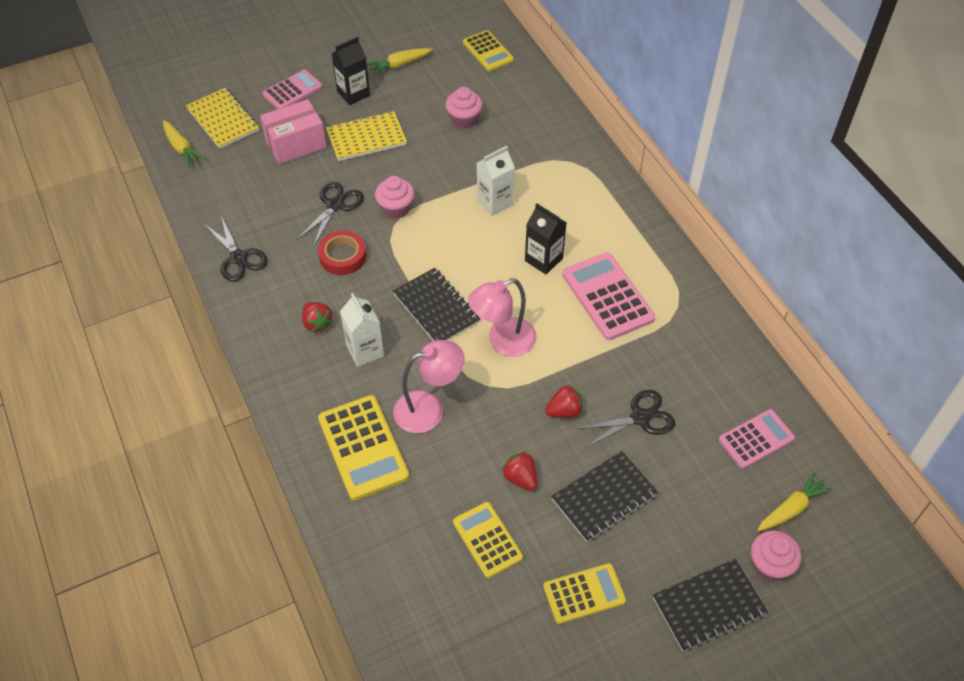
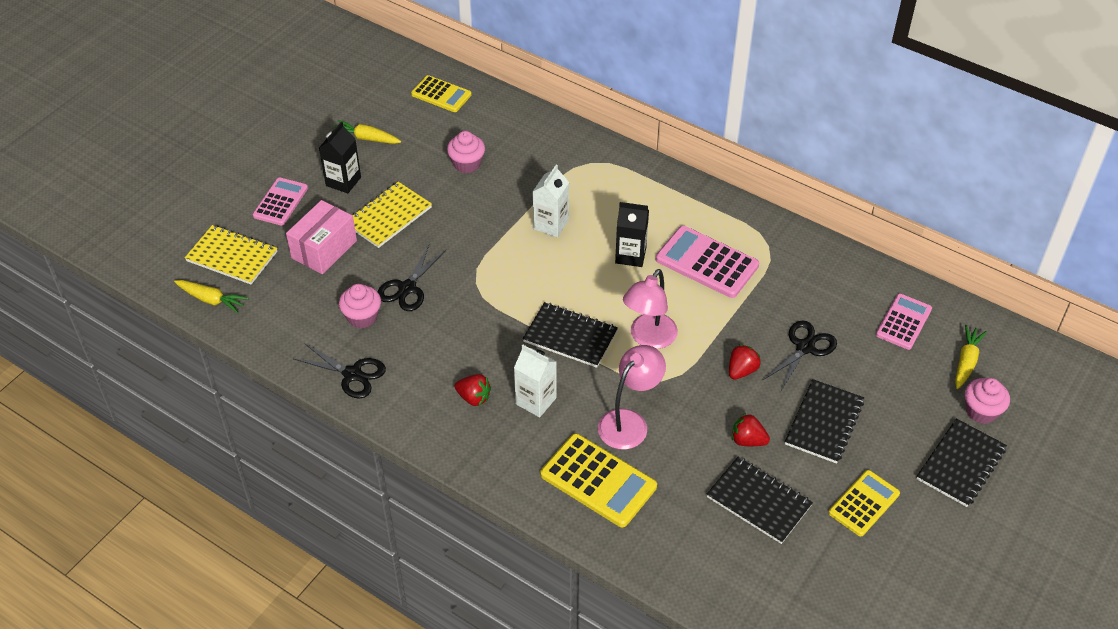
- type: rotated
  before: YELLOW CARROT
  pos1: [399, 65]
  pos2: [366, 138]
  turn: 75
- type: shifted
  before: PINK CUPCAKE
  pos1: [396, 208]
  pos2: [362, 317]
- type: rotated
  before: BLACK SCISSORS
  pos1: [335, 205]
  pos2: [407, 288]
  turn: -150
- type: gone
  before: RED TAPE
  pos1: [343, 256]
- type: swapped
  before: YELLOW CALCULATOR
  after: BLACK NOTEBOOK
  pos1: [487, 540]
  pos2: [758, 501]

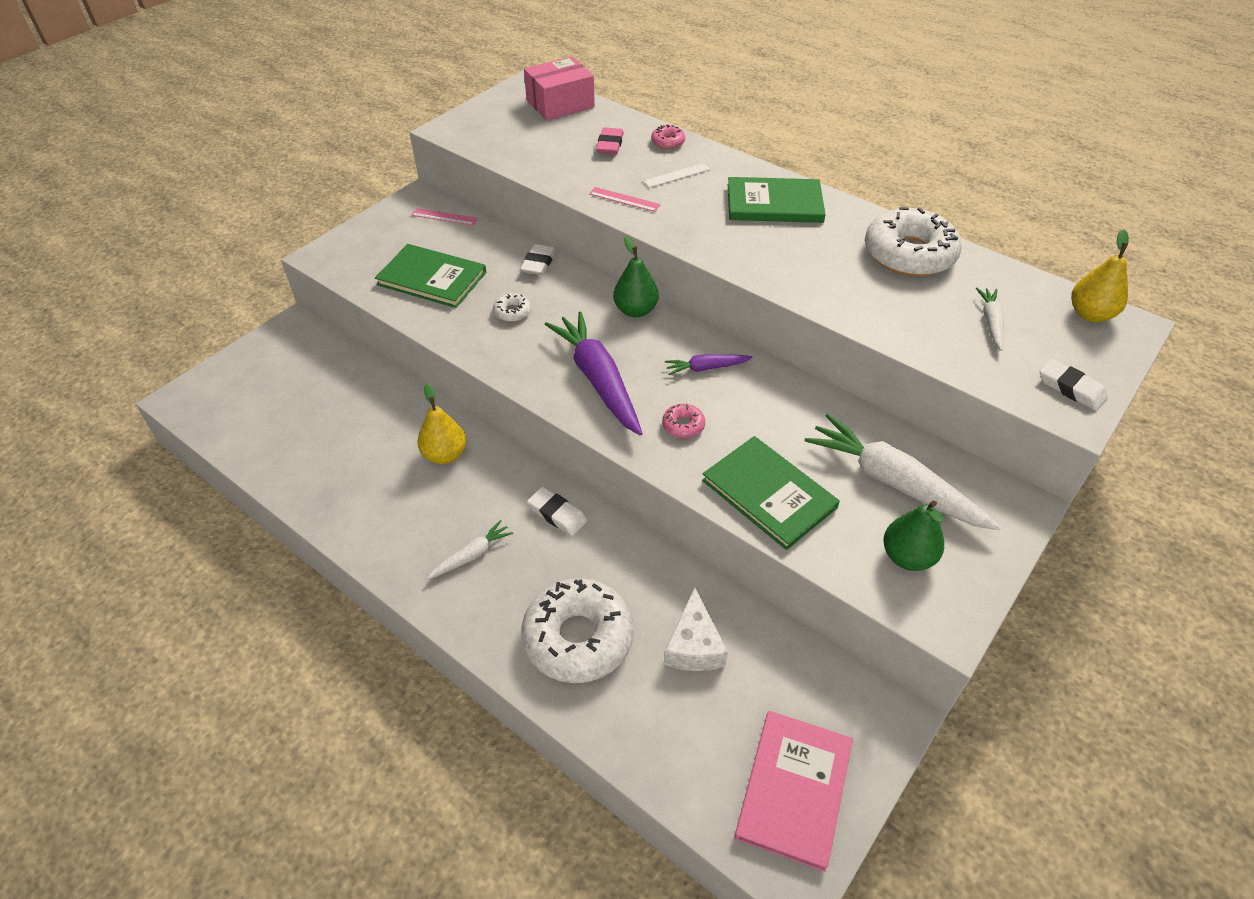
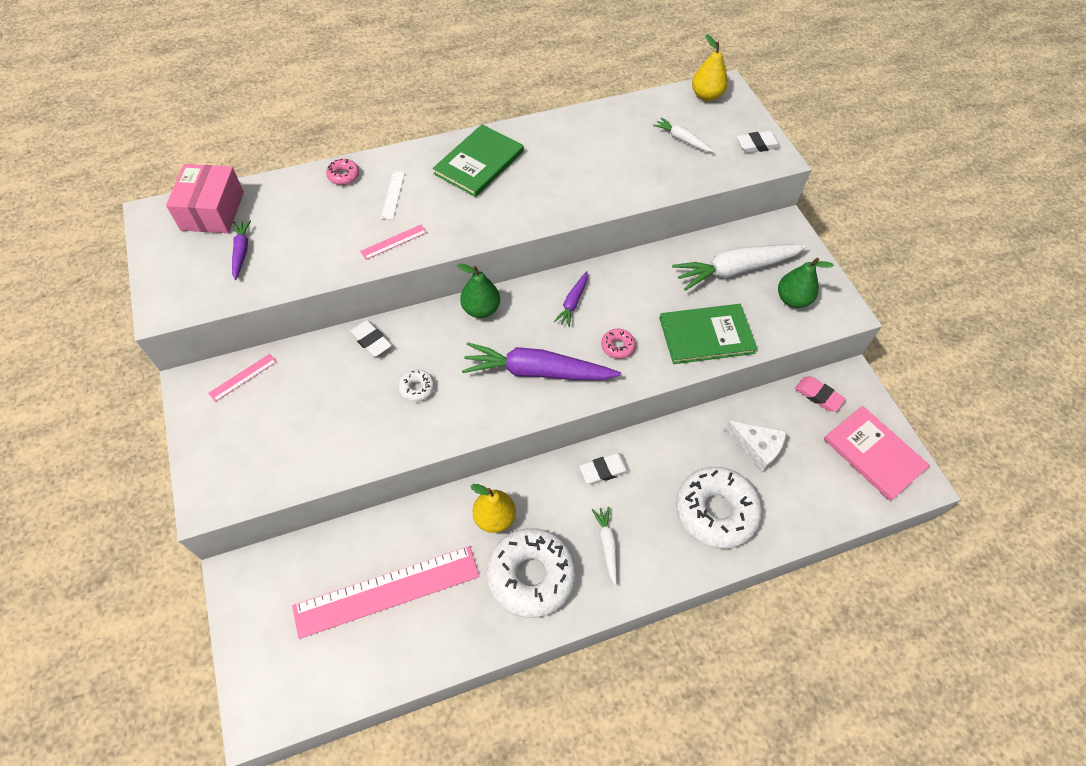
- type: shifted
  before: PINK ERASER
  pos1: [610, 145]
  pos2: [818, 395]
- type: shifted
  before: WHITE DONUT
  pos1: [909, 254]
  pos2: [531, 575]
- type: gone
  before: GREEN BOOK
  pos1: [432, 278]
- type: new
  after: PURPLE CARROT
  pos2: [241, 252]
- type: new
  after: PINK RULER
  pos2: [387, 591]

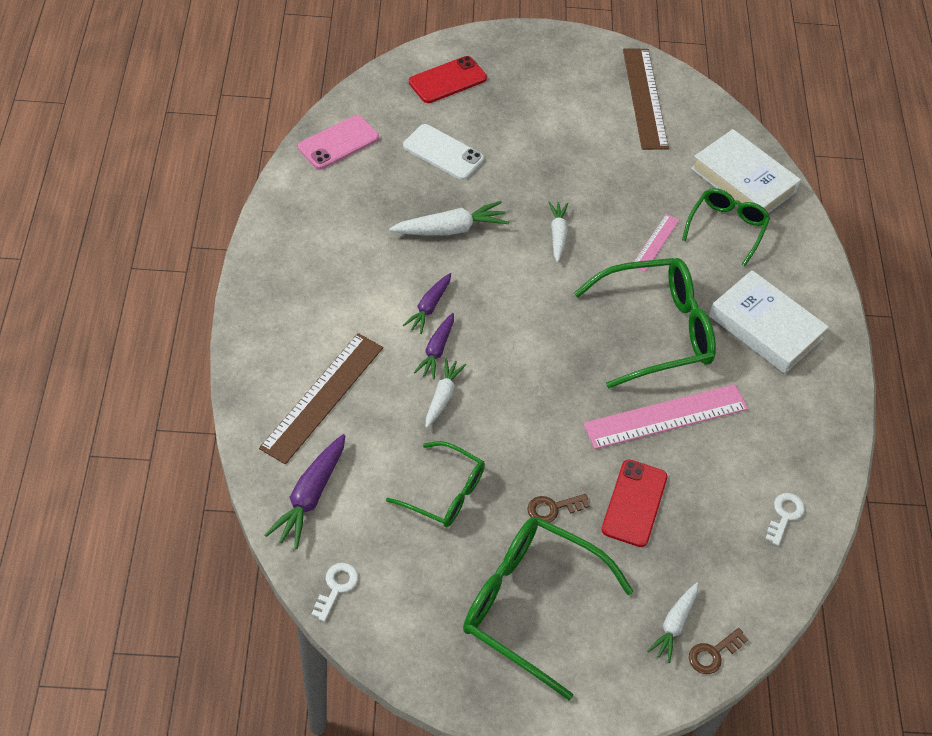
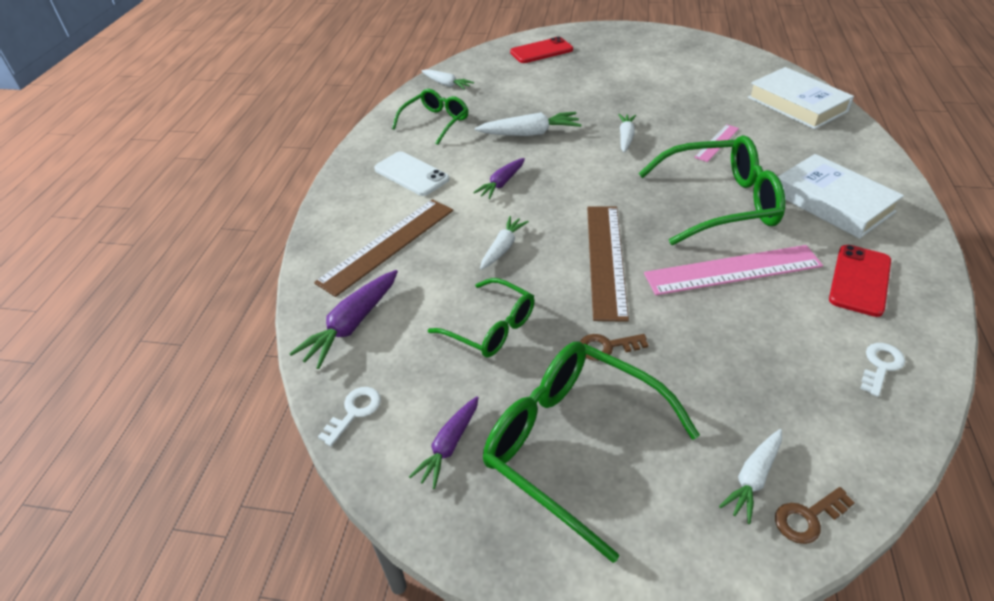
- type: shifted
  before: BROWN RULER
  pos1: [645, 98]
  pos2: [606, 259]
- type: swapped
  before: PINK PHONE
  after: WHITE CARROT
  pos1: [338, 143]
  pos2: [446, 84]
- type: shifted
  before: WHITE PHONE
  pos1: [443, 152]
  pos2: [411, 174]
- type: shifted
  before: GREEN GLASSES
  pos1: [727, 228]
  pos2: [436, 122]
- type: shifted
  before: PURPLE CARROT
  pos1: [436, 350]
  pos2: [449, 446]
- type: shifted
  before: RED PHONE
  pos1: [634, 503]
  pos2: [859, 280]

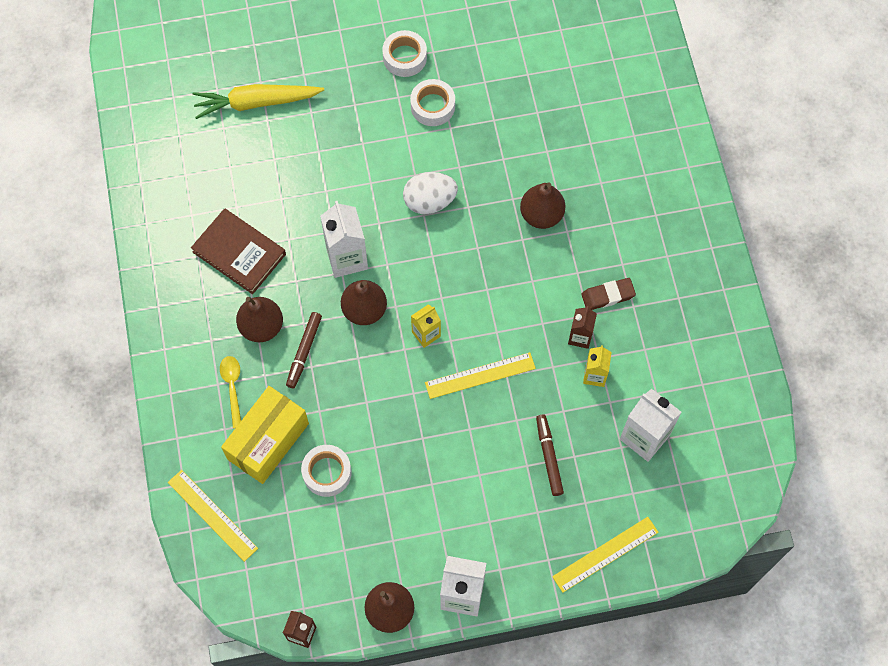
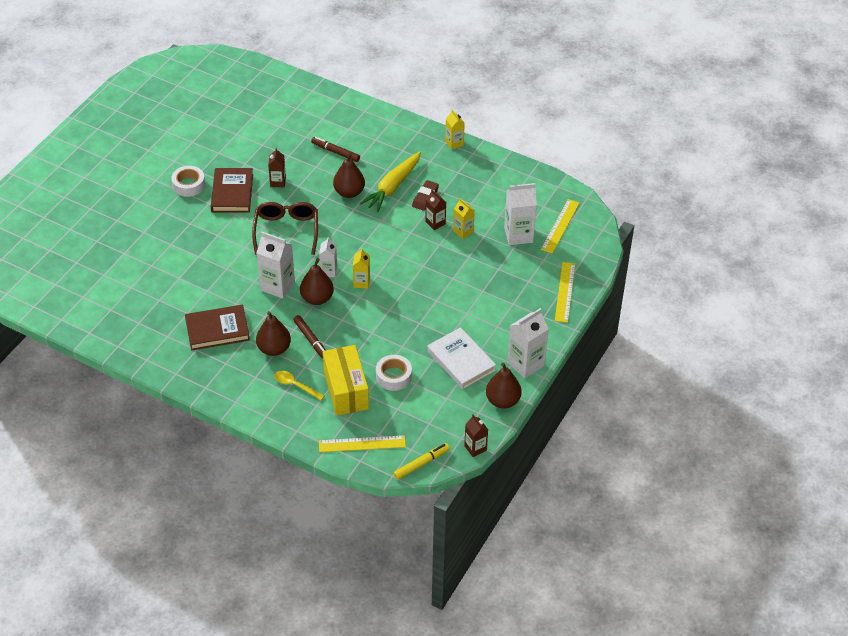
- type: swapped
  before: WHITE TAPE
  after: BROWN BOOK
  pos1: [432, 106]
  pos2: [232, 193]
- type: shifted
  before: YELLOW CARROT
  pos1: [256, 103]
  pos2: [392, 187]
- type: swapped
  before: WHITE EGG
  after: BROWN GLASSES
  pos1: [429, 201]
  pos2: [286, 230]
- type: shifted
  before: YELLOW RULER
  pos1: [480, 375]
  pos2: [560, 226]
- type: shifted
  before: BROWN MARKER
  pos1: [549, 456]
  pos2: [335, 152]
- type: new
  after: YELLOW CARTON
  pos2: [454, 143]
- type: new
  after: BROWN CARTON
  pos2: [278, 182]
- type: new
  after: WHITE CARTON
  pos2: [328, 271]
- type: new
  after: WHITE BOOK
  pos2: [461, 360]
- type: new
  after: YELLOW MARKER
  pos2: [421, 464]

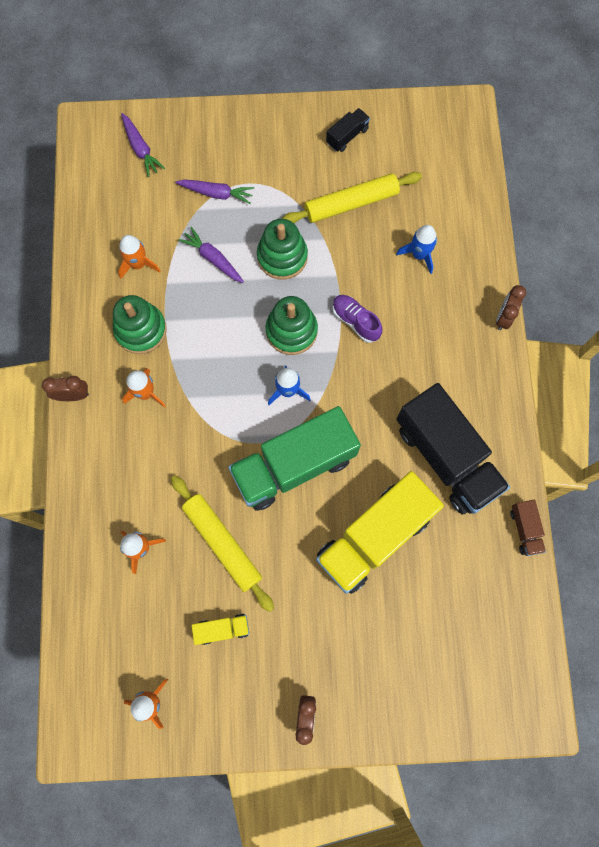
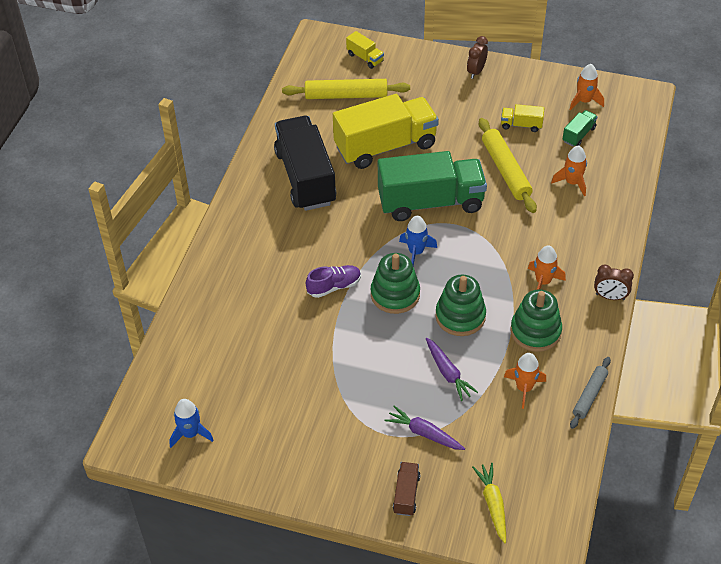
- type: gone
  before: BLACK TRUCK
  pos1: [347, 136]
- type: repainted
  before: PURPLE CARROT
  after: YELLOW CARROT
  pos1: [141, 149]
  pos2: [493, 504]
- type: shifted
  before: YELLOW ROLLING PIN
  pos1: [351, 203]
  pos2: [346, 95]
- type: shifted
  before: GREEN STACKING TOY
  pos1: [282, 257]
  pos2: [460, 316]
- type: shifted
  before: BLUE ROCKET
  pos1: [419, 255]
  pos2: [190, 434]
- type: gone
  before: BROWN CLOCK
  pos1: [503, 317]
- type: rotated
  before: PURPLE SHOE
  pos1: [355, 321]
  pos2: [334, 286]
  turn: -90
- type: shifted
  before: BROWN TRUCK
  pos1: [525, 529]
  pos2: [406, 494]
- type: new
  after: YELLOW TRUCK
  pos2: [365, 58]
- type: new
  after: GREEN TRUCK
  pos2: [578, 135]
- type: new
  after: GREY ROLLING PIN
  pos2: [589, 395]

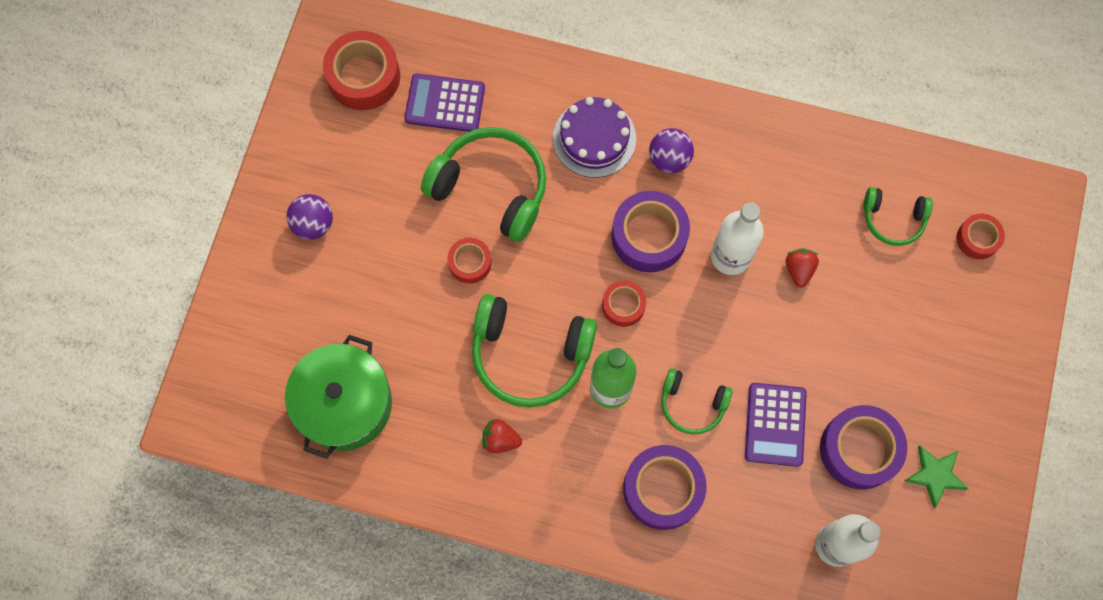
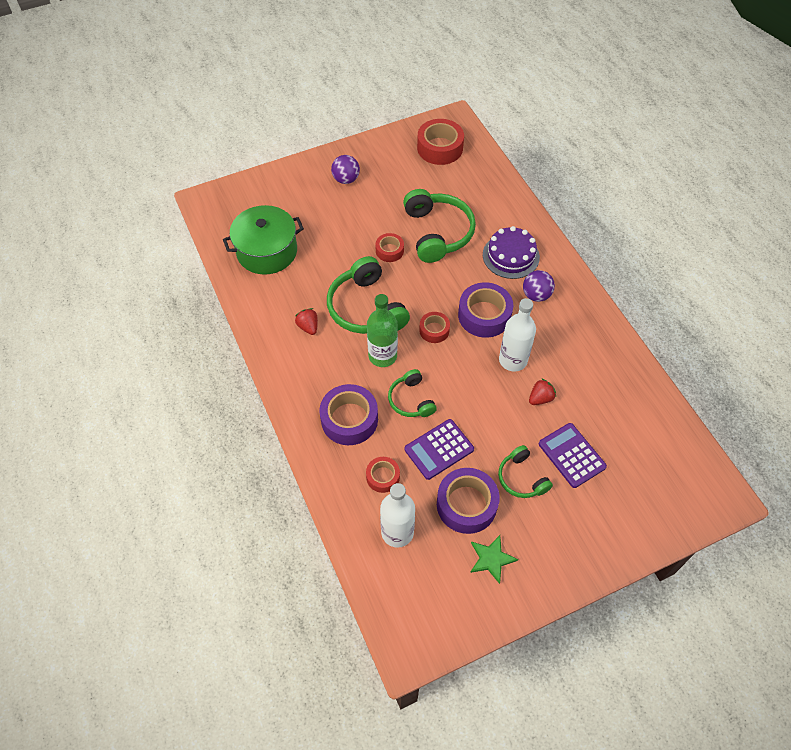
- type: shifted
  before: PURPLE CALCULATOR
  pos1: [445, 103]
  pos2: [571, 455]
- type: shifted
  before: GREEN HEADPHONES
  pos1: [893, 219]
  pos2: [521, 478]
- type: shifted
  before: RED TAPE
  pos1: [977, 239]
  pos2: [383, 477]

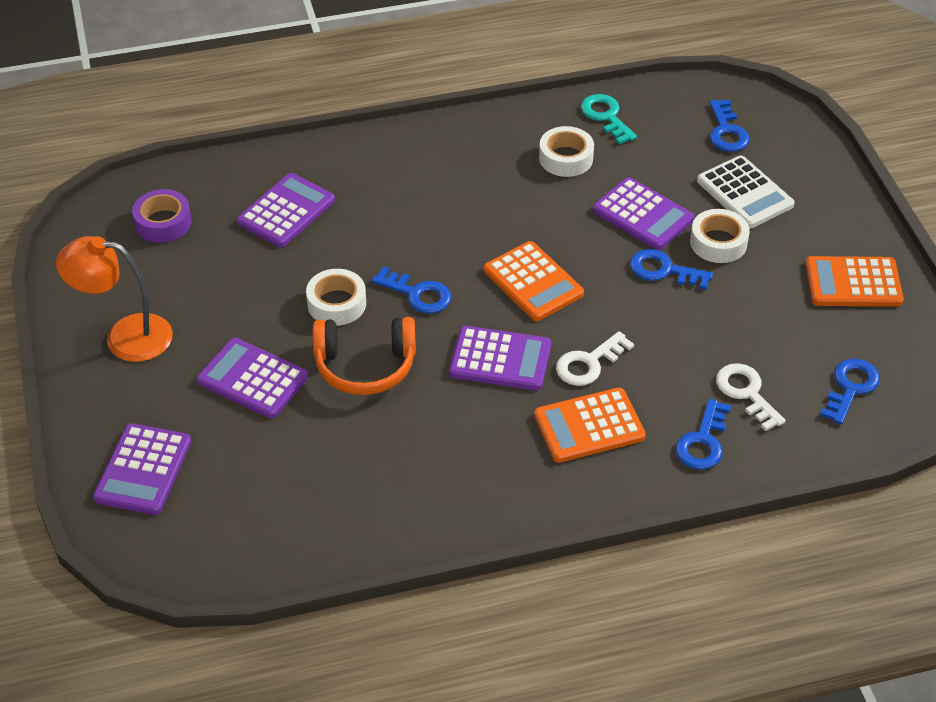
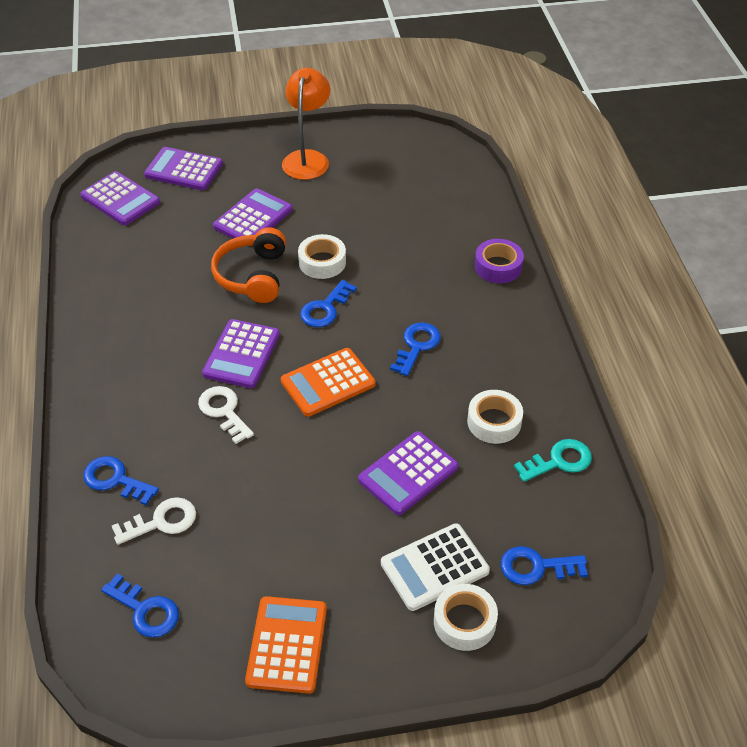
- type: shifted
  before: PURPLE CALCULATOR
  pos1: [286, 211]
  pos2: [120, 199]
- type: shifted
  before: PURPLE TAPE
  pos1: [163, 222]
  pos2: [498, 267]
- type: shifted
  before: WHITE TAPE
  pos1: [718, 242]
  pos2: [464, 622]
- type: shifted
  before: BLUE KEY
  pos1: [663, 270]
  pos2: [417, 346]
- type: gone
  before: ORANGE CALCULATOR
  pos1: [589, 426]

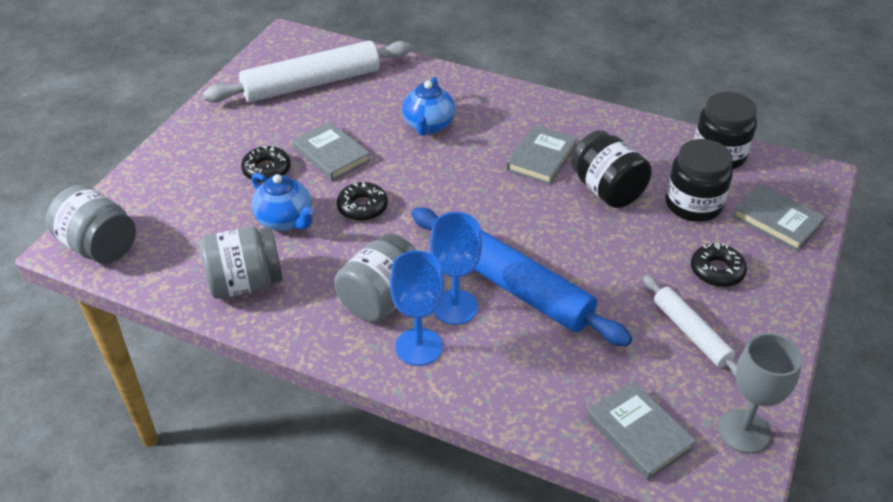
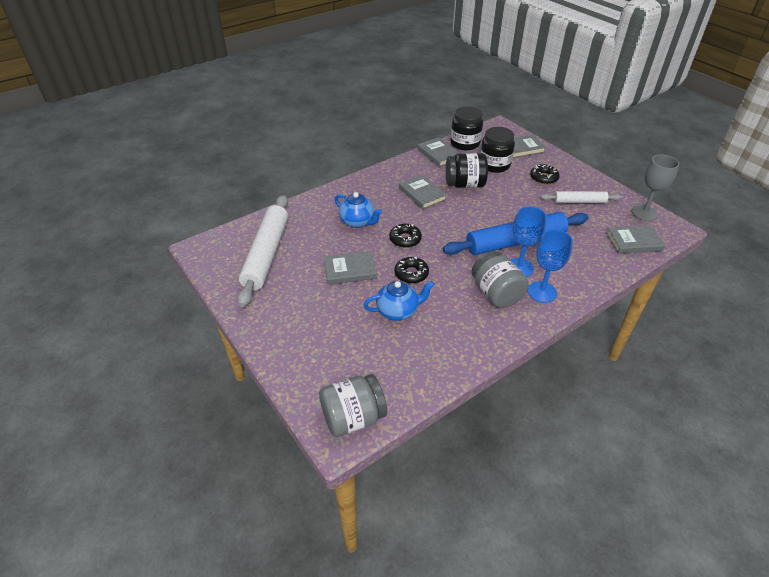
- type: shifted
  before: BLACK DONUT
  pos1: [266, 170]
  pos2: [405, 239]
- type: gone
  before: GREY JAR
  pos1: [245, 283]
- type: new
  after: GREY BOOK
  pos2: [438, 154]

